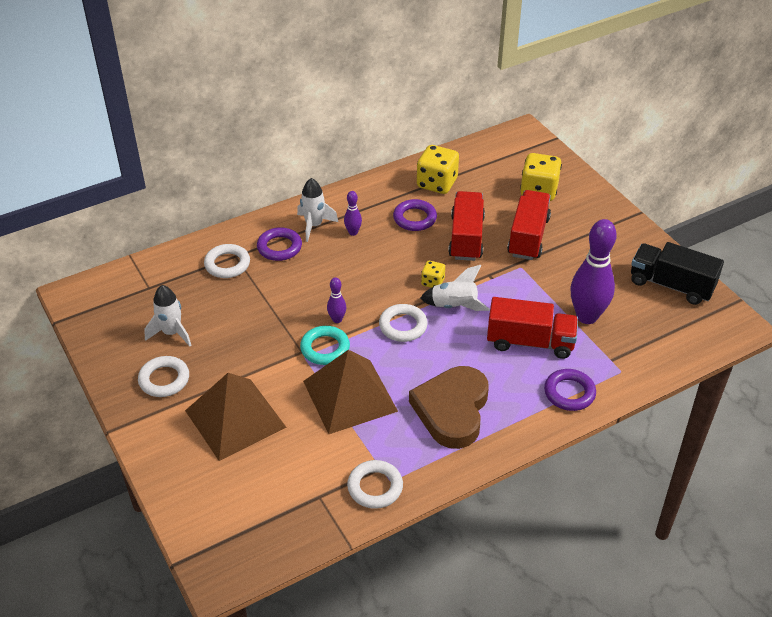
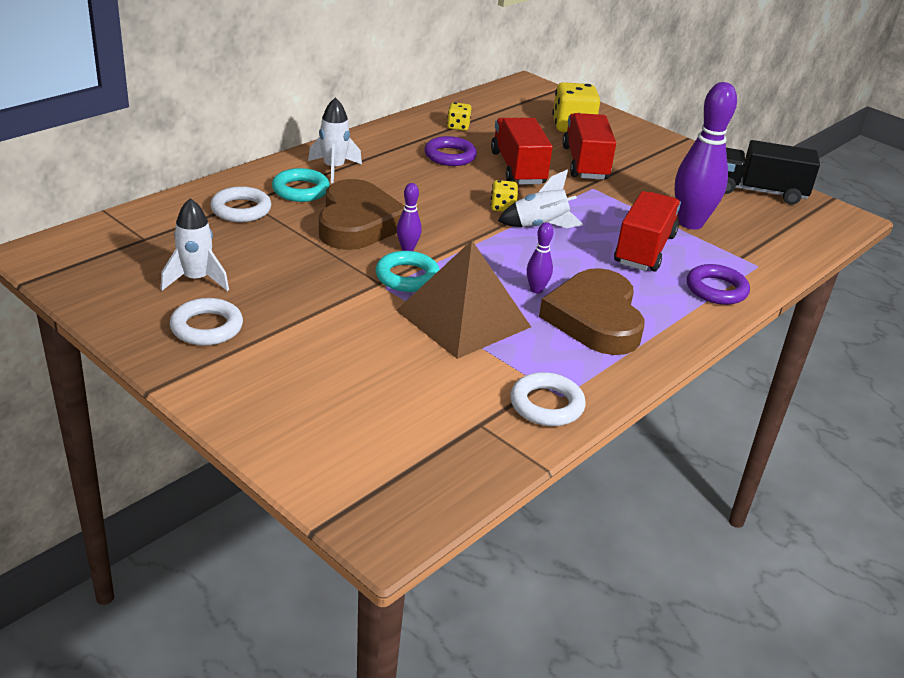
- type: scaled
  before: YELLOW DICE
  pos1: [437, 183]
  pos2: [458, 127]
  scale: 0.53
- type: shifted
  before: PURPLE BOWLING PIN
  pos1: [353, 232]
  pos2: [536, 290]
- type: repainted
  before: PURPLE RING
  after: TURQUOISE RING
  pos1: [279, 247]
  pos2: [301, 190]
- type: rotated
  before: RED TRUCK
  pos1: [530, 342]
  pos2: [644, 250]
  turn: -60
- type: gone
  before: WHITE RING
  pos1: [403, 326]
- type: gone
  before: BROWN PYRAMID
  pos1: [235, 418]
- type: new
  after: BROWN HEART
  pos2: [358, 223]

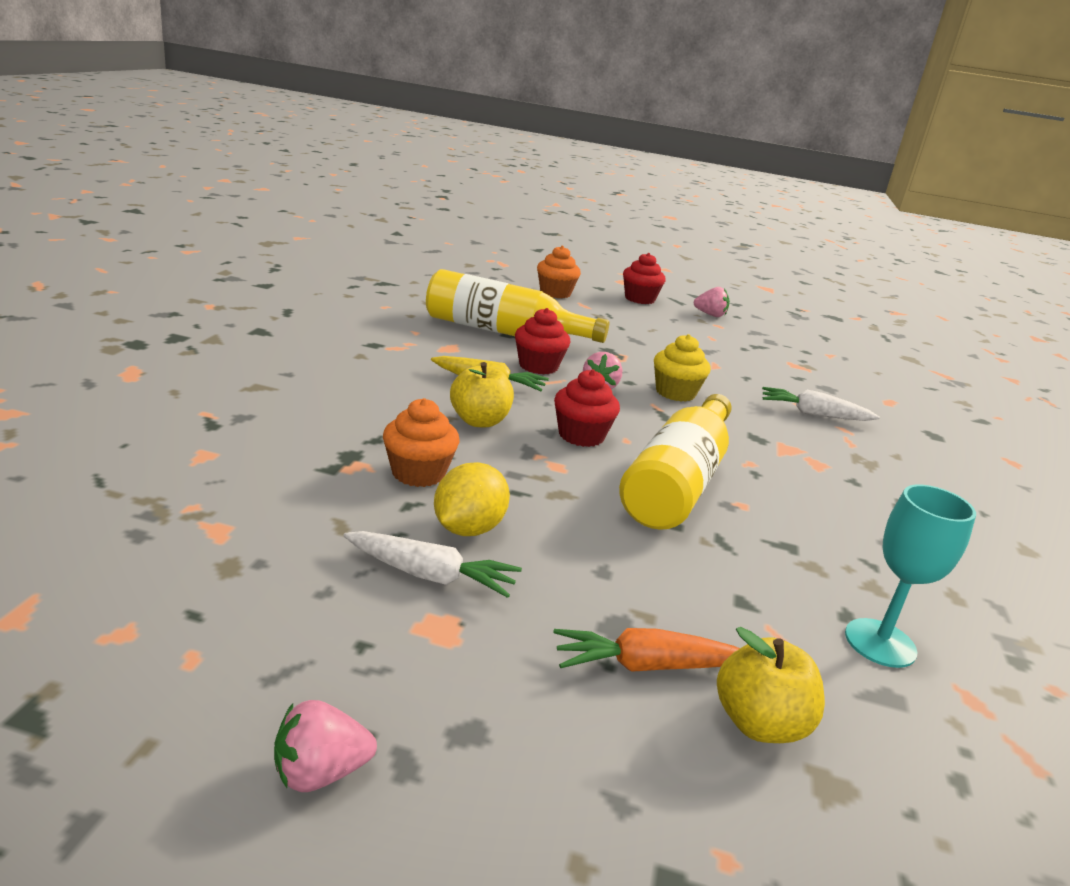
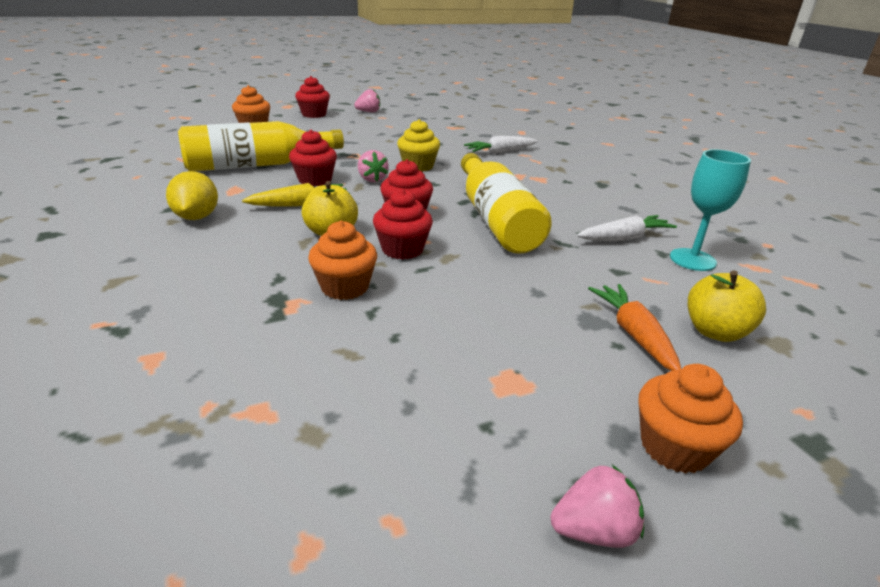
- type: shifted
  before: YELLOW LEMON
  pos1: [468, 529]
  pos2: [197, 217]
- type: shifted
  before: WHITE CARROT
  pos1: [431, 575]
  pos2: [624, 238]
- type: rotated
  before: ORANGE CARROT
  pos1: [645, 665]
  pos2: [633, 334]
  turn: 120
- type: rotated
  before: PINK STRAWBERRY
  pos1: [320, 772]
  pos2: [593, 530]
  turn: -135
- type: new
  after: RED CUPCAKE
  pos2: [402, 249]
- type: new
  after: ORANGE CUPCAKE
  pos2: [674, 447]

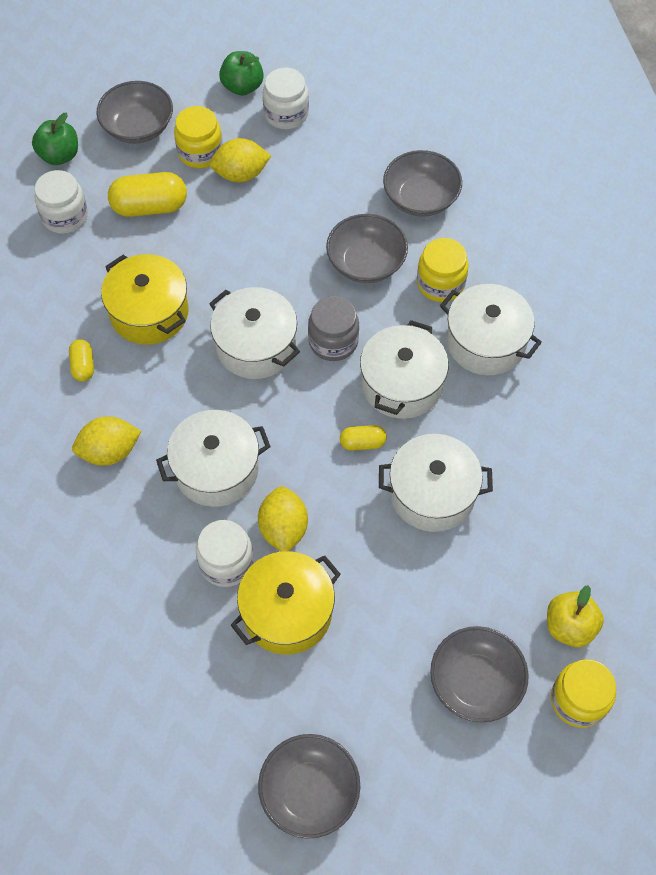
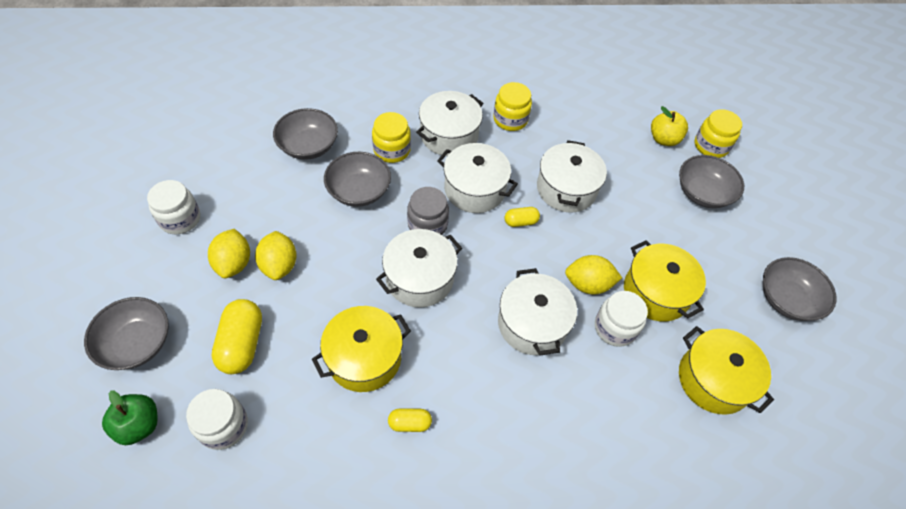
- type: gone
  before: GREEN APPLE
  pos1: [242, 87]
- type: shifted
  before: YELLOW JAR
  pos1: [200, 152]
  pos2: [510, 119]
- type: shifted
  before: YELLOW LEMON
  pos1: [109, 451]
  pos2: [279, 265]
- type: rotated
  before: YELLOW CAPSULE
  pos1: [362, 443]
  pos2: [520, 222]
  turn: 75
- type: new
  after: YELLOW POT
  pos2: [713, 379]

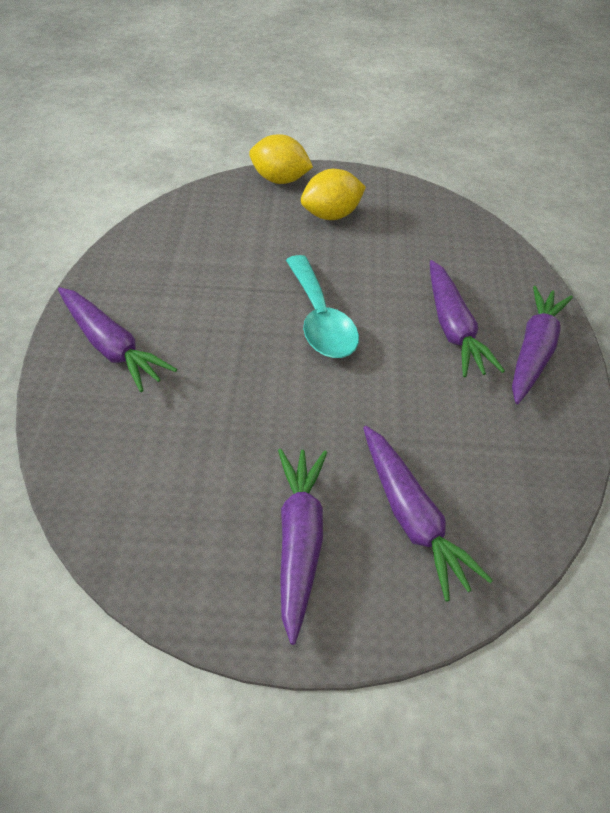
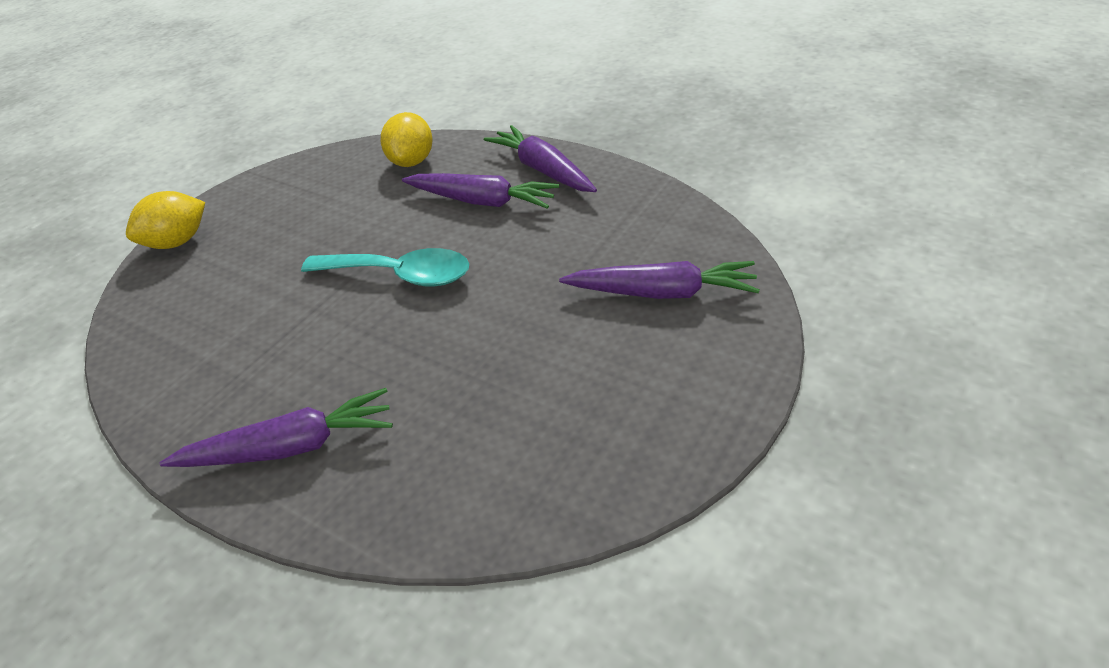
- type: shifted
  before: YELLOW LEMON
  pos1: [331, 215]
  pos2: [412, 161]
- type: gone
  before: PURPLE CARROT
  pos1: [299, 542]

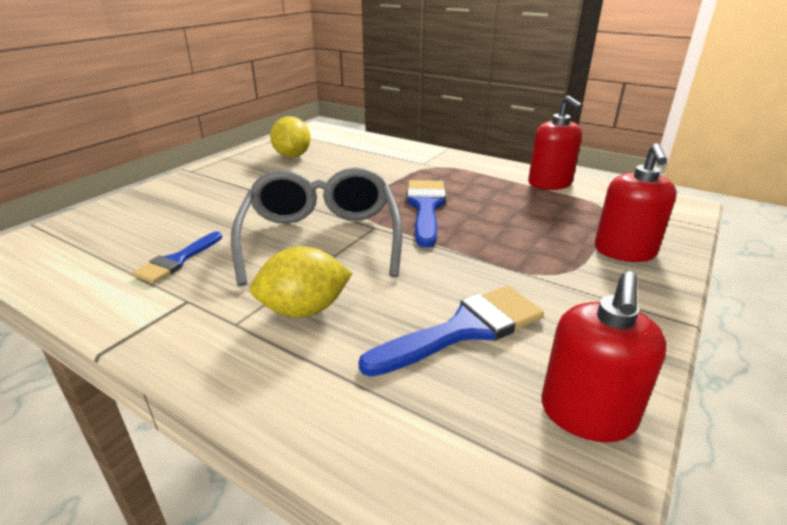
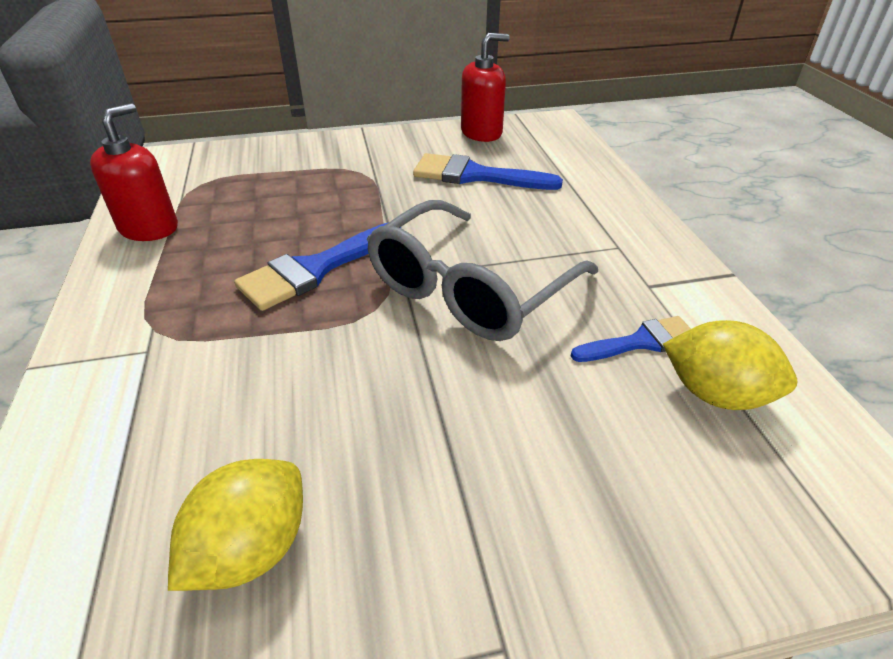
- type: gone
  before: RED SOAP DISPENSER
  pos1: [624, 251]
- type: shifted
  before: YELLOW LEMON
  pos1: [304, 310]
  pos2: [715, 394]

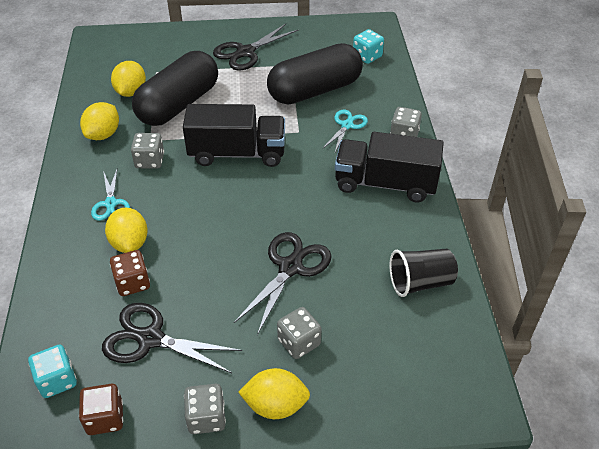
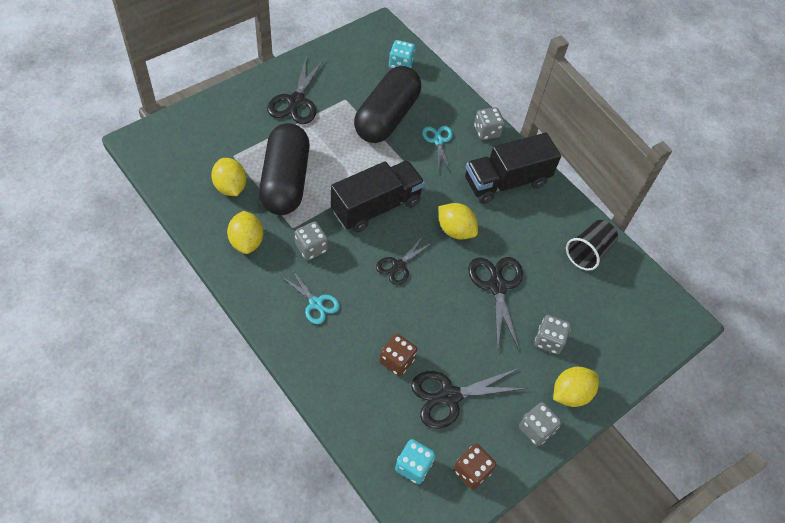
- type: shifted
  before: YELLOW LEMON
  pos1: [130, 243]
  pos2: [455, 230]
- type: new
  after: BLACK SCISSORS
  pos2: [398, 266]

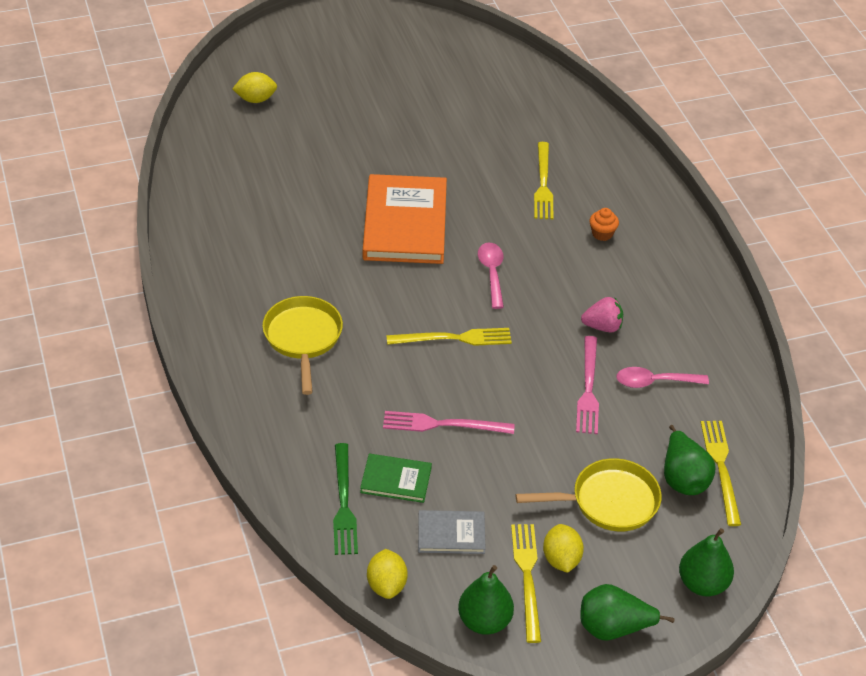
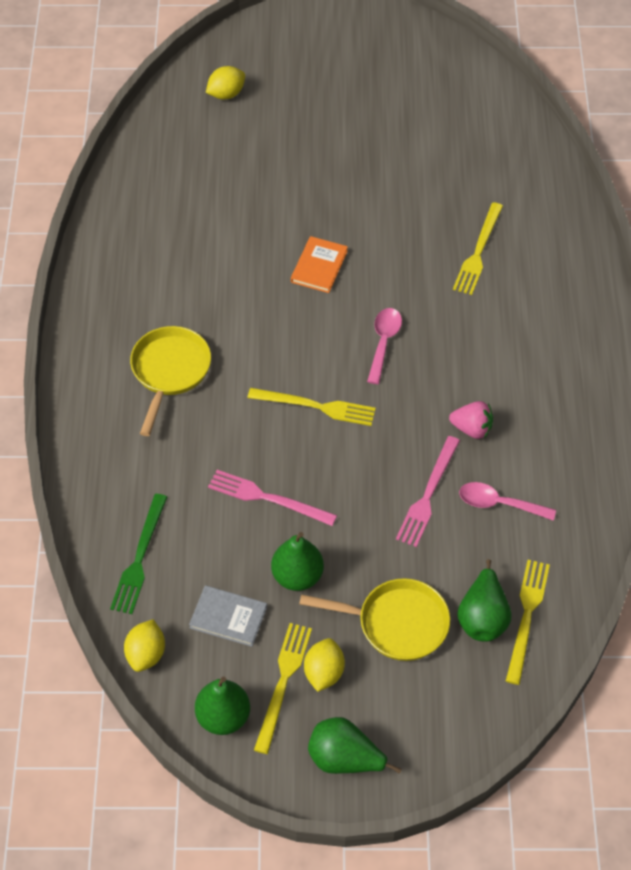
- type: rotated
  before: YELLOW LEMON
  pos1: [256, 99]
  pos2: [226, 94]
  turn: -45
- type: scaled
  before: ORANGE BOOK
  pos1: [405, 223]
  pos2: [319, 266]
  scale: 0.5
- type: gone
  before: ORANGE CUPCAKE
  pos1: [602, 234]
- type: gone
  before: GREEN BOOK
  pos1: [396, 480]
- type: shifted
  before: GREEN PEAR
  pos1: [702, 584]
  pos2: [297, 576]

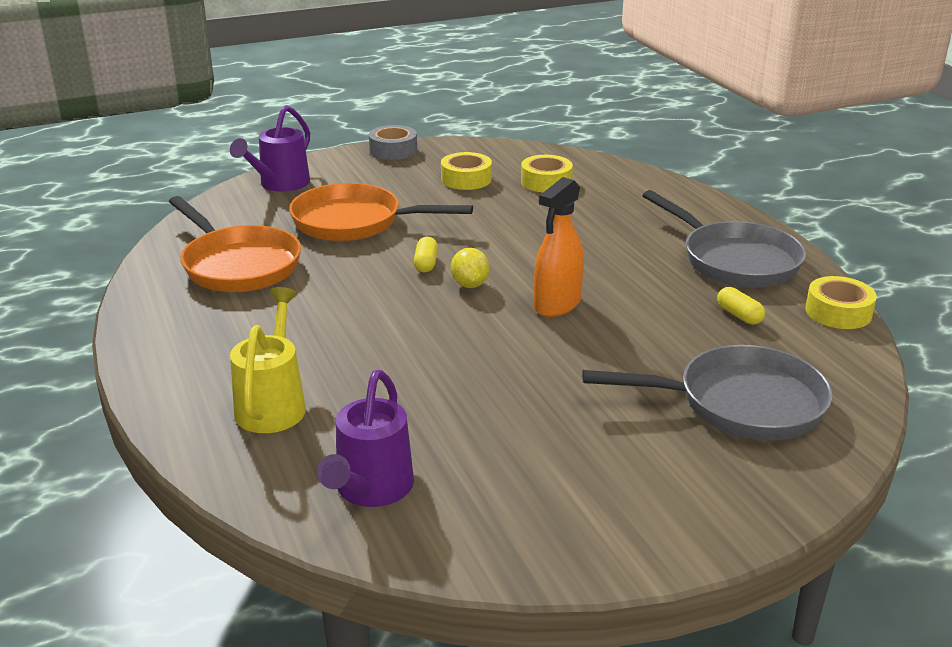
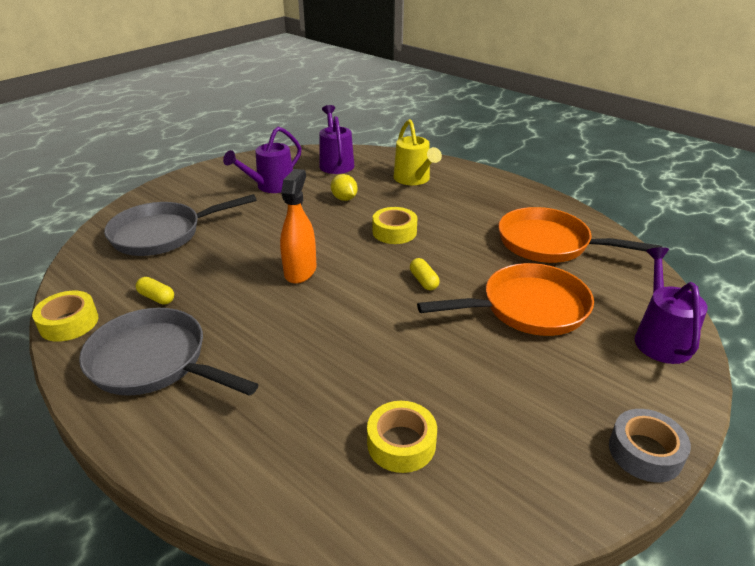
- type: shifted
  before: YELLOW TAPE
  pos1: [466, 179]
  pos2: [394, 232]
- type: shifted
  before: YELLOW LEMON
  pos1: [470, 284]
  pos2: [344, 199]
- type: new
  after: PURPLE WATERING CAN
  pos2: [270, 186]

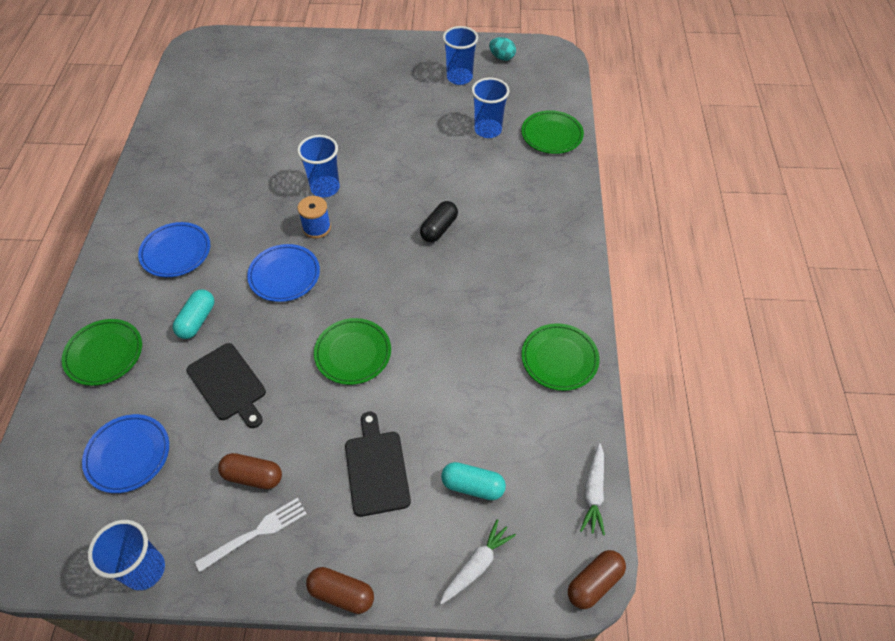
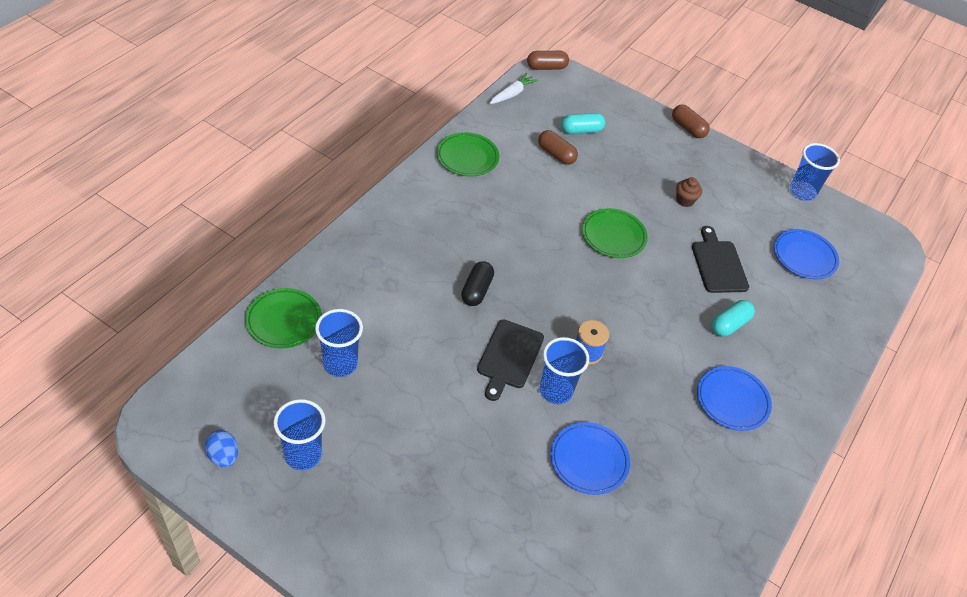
- type: repainted
  before: TURQUOISE EGG
  after: BLUE EGG
  pos1: [502, 57]
  pos2: [223, 456]
- type: rotated
  before: BLACK CAPSULE
  pos1: [439, 228]
  pos2: [476, 290]
  turn: -45
- type: shifted
  before: BLUE PLATE
  pos1: [284, 275]
  pos2: [589, 460]
- type: gone
  before: GREEN PLATE
  pos1: [104, 354]
- type: shifted
  before: BLACK CUTTING BOARD
  pos1: [376, 469]
  pos2: [509, 357]
- type: shifted
  before: BROWN CAPSULE
  pos1: [253, 476]
  pos2: [556, 154]
- type: rotated
  before: TURQUOISE CAPSULE
  pos1: [472, 486]
  pos2: [581, 130]
  turn: -60
- type: gone
  before: WHITE FORK
  pos1: [256, 533]
- type: gone
  before: WHITE CARROT
  pos1: [476, 565]
- type: new
  after: BROWN CUPCAKE
  pos2: [685, 200]

